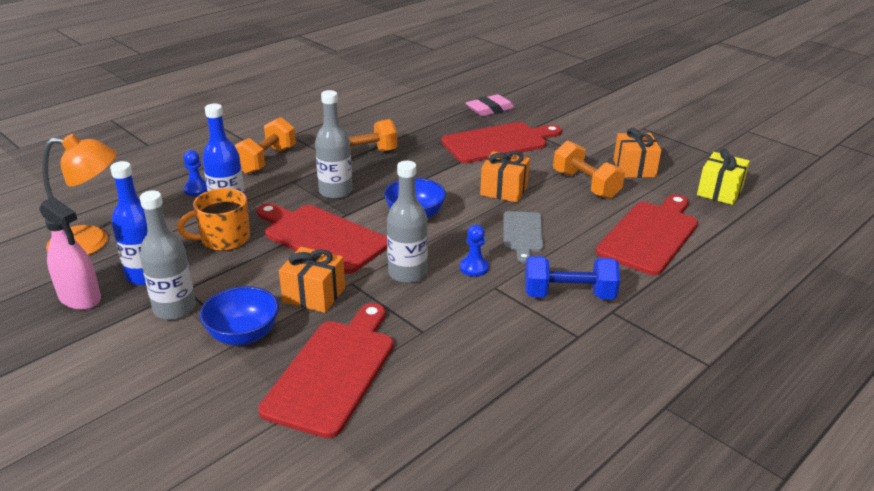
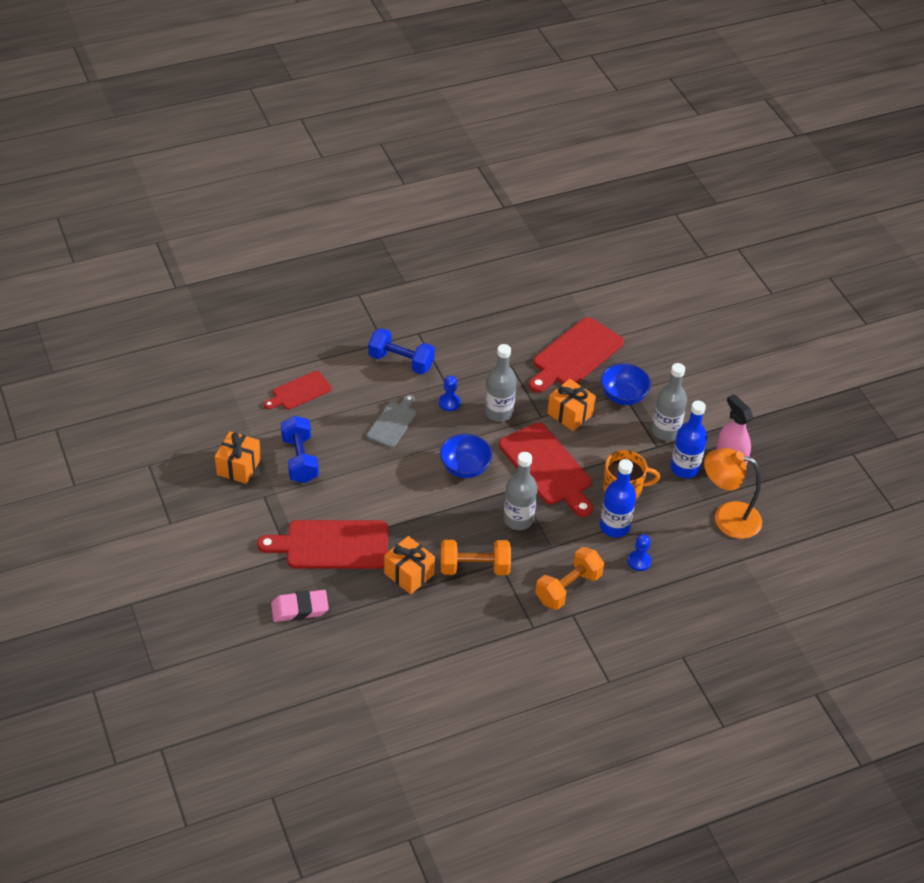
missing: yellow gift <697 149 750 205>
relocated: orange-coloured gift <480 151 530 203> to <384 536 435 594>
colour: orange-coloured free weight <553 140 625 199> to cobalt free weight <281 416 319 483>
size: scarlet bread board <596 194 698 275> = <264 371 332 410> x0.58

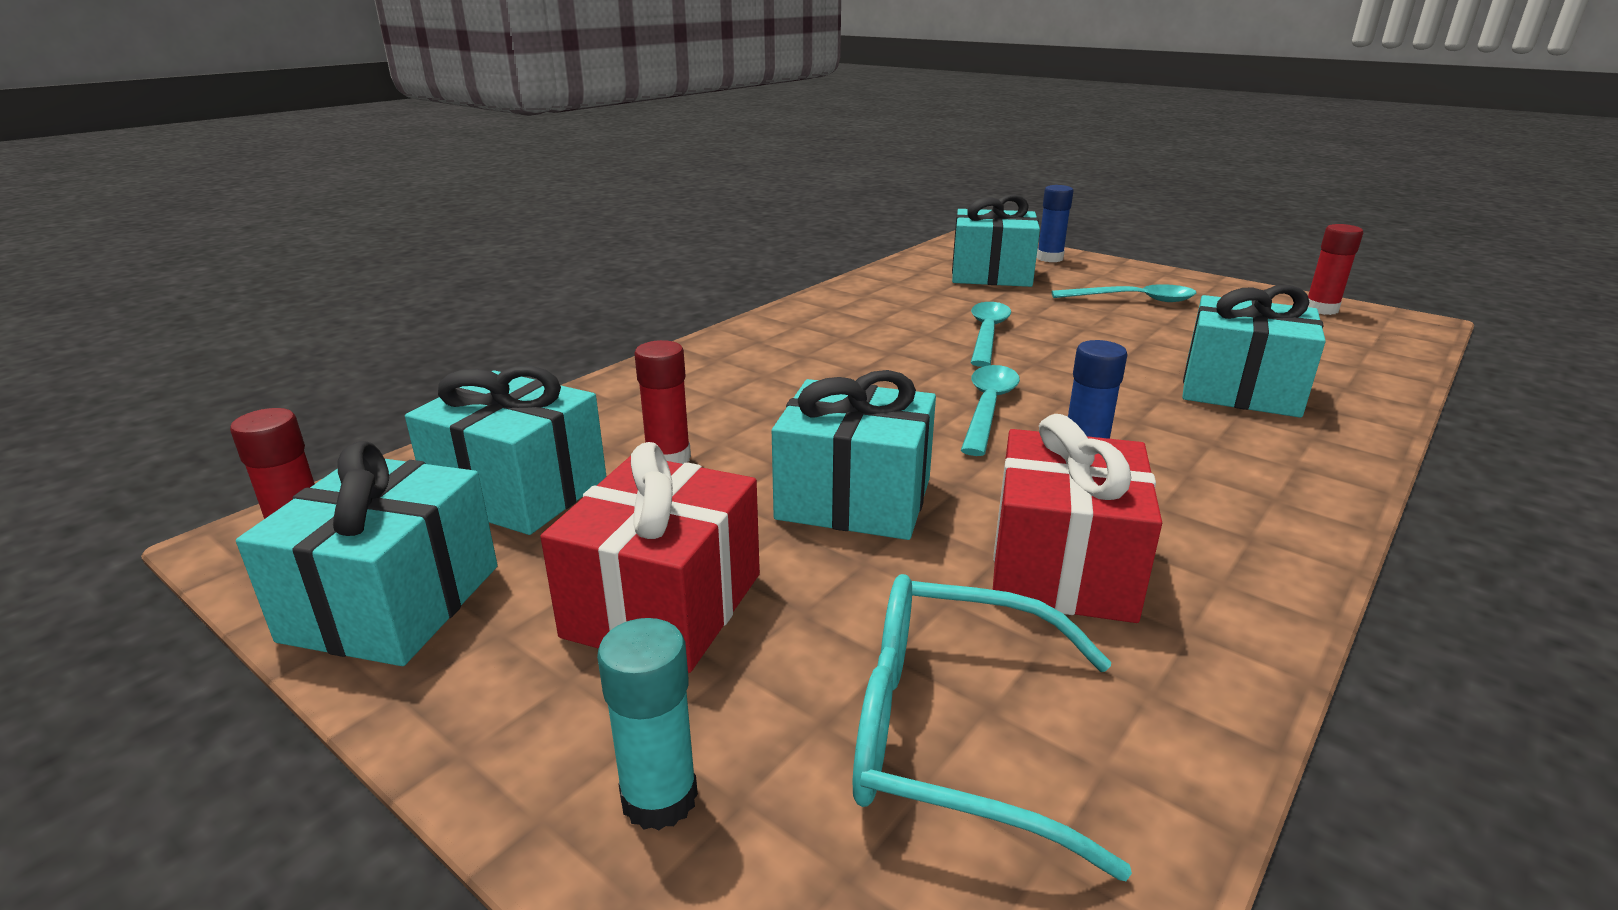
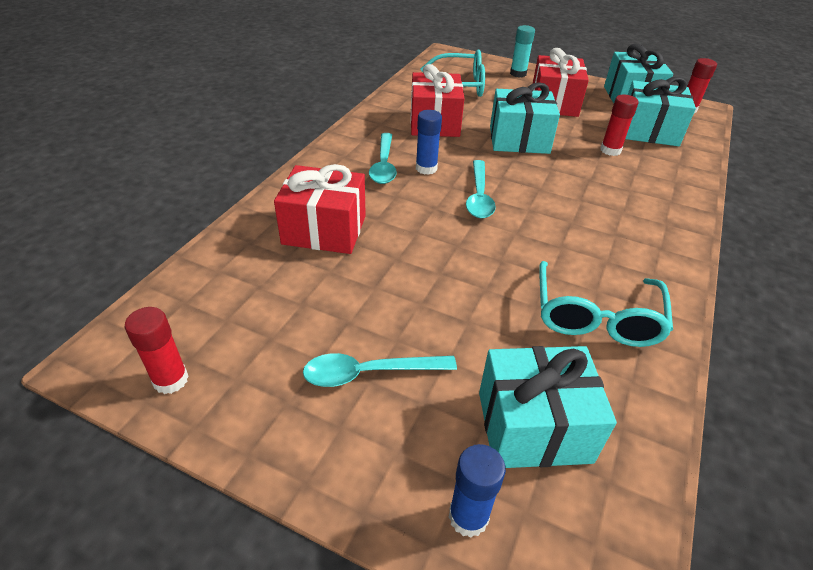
appeared: teal eyeglasses <539 261 673 347>
relocated: teal teaspoon <971 302 1011 367> to <369 133 397 184>
colour: teal gift <1182 285 1326 418> to scarlet gift <274 164 366 254>

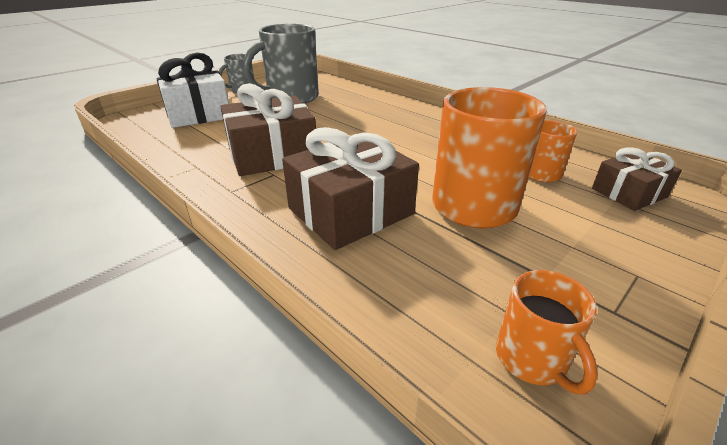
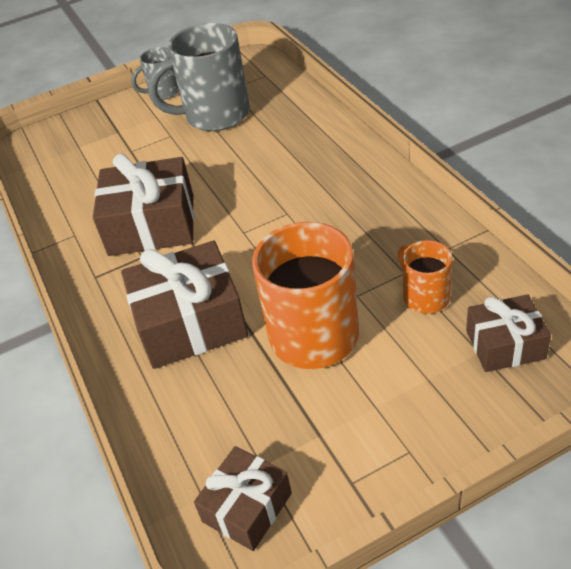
missing: pure white gift <156 52 229 128>
exchanged: orange-coloured coffee mug <496 270 598 395> to brown gift <194 446 292 551>

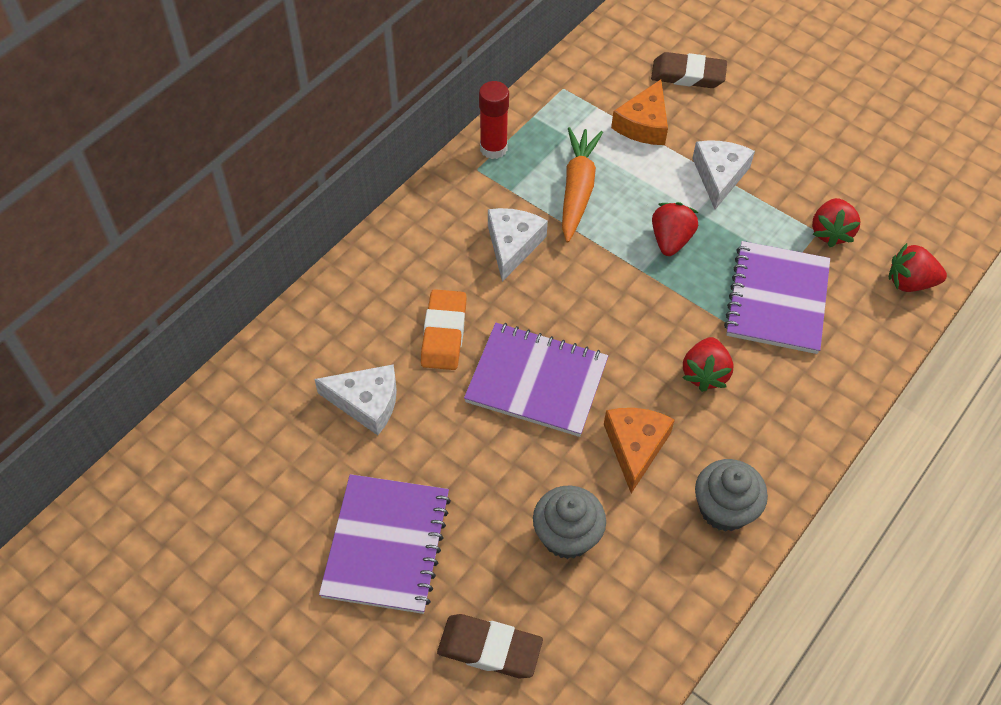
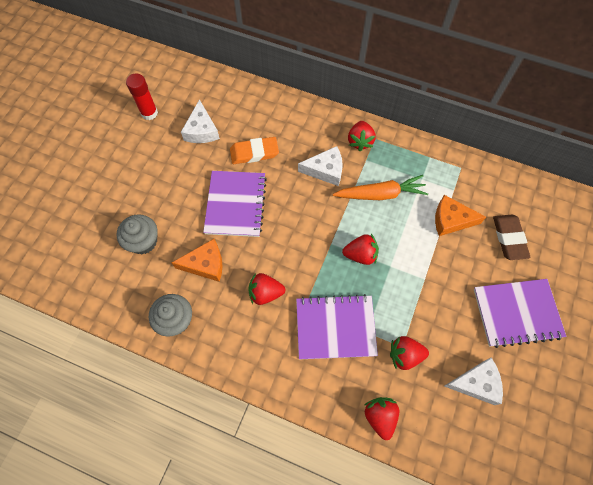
missing: brown eraser <437 614 543 678>
appeared: scarlet strawberry <348 121 376 151>
relocated: purple notebook <319 474 451 614> to <474 279 566 348>; scarlet stick of glue <479 81 509 159> to <126 73 158 120>; pure white piece of cheese <692 140 755 209> to <444 358 503 405>

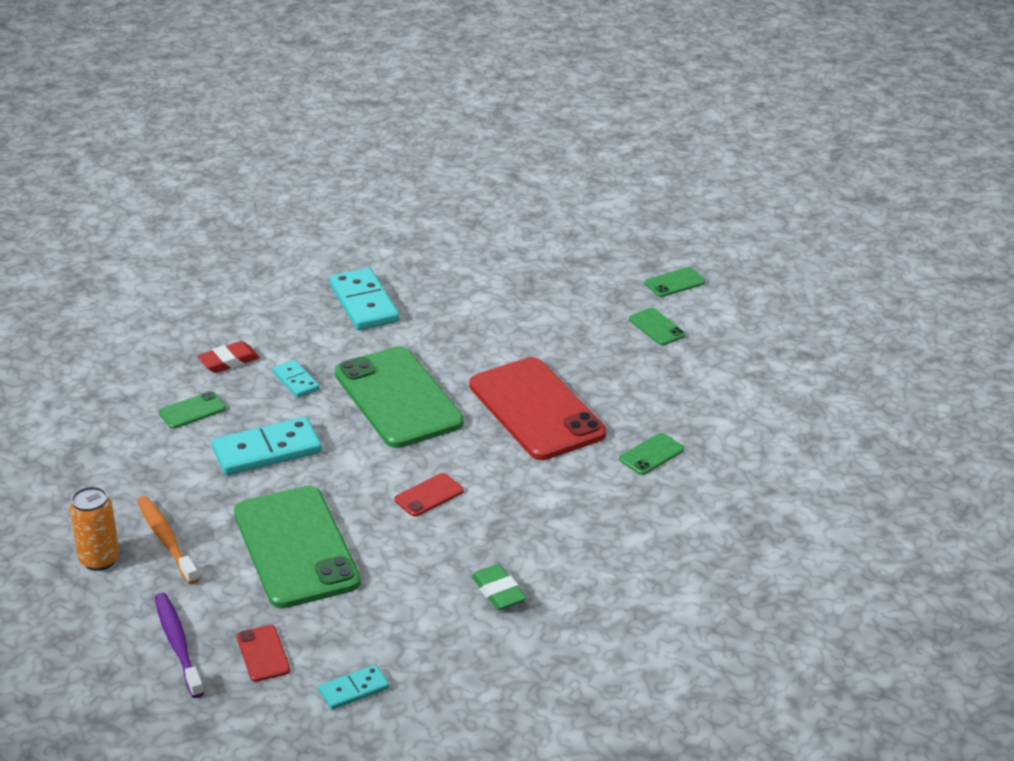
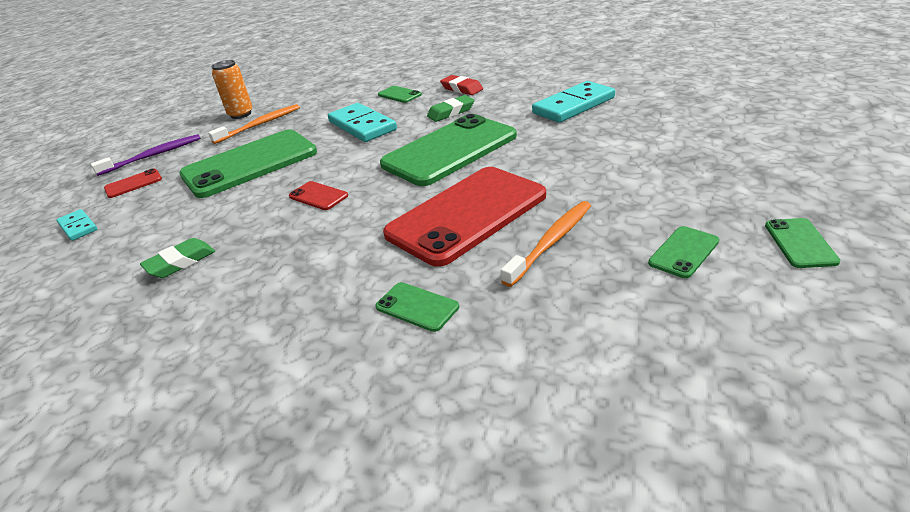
appeared: orange-coloured dental brush <501 201 591 287>
exchanged: teal domino <273 360 320 398> to leaf-green eraser <427 95 474 122>
spun: leaf-green phone <645 267 705 297> = <765 218 840 268> 45 degrees clockwise

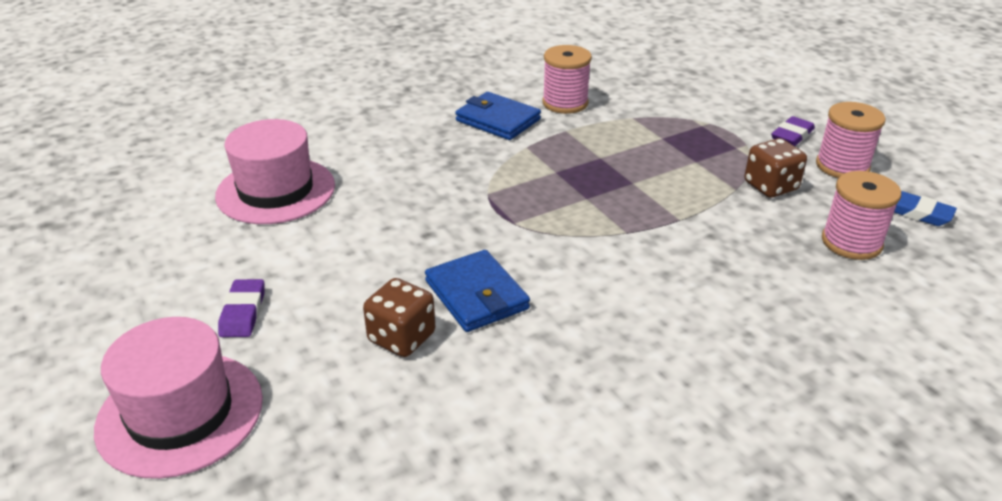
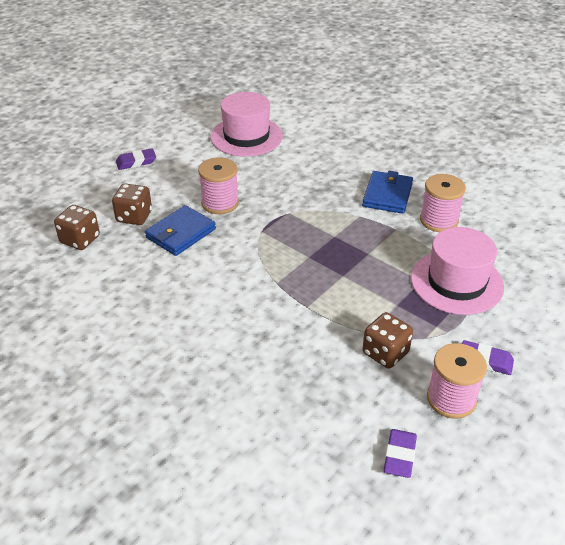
appeared: brown die <54 205 100 250>
relocated: rose-pink top hat <94 317 263 479> to <411 227 504 315>; rose-pink spool <822 171 901 260> to <198 157 239 214>
colour: cobalt eraser <894 191 957 226> to purple eraser <384 429 417 478>

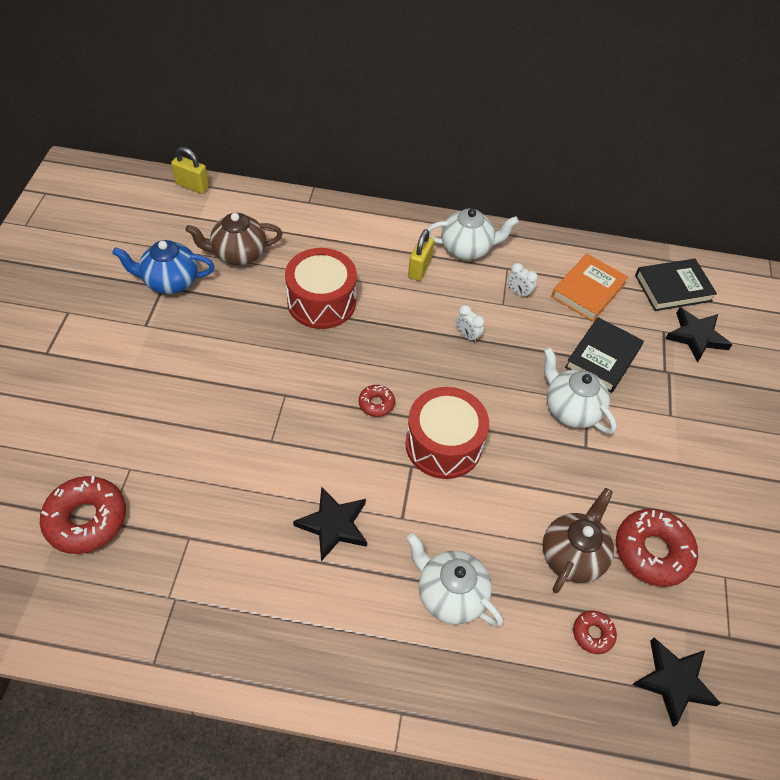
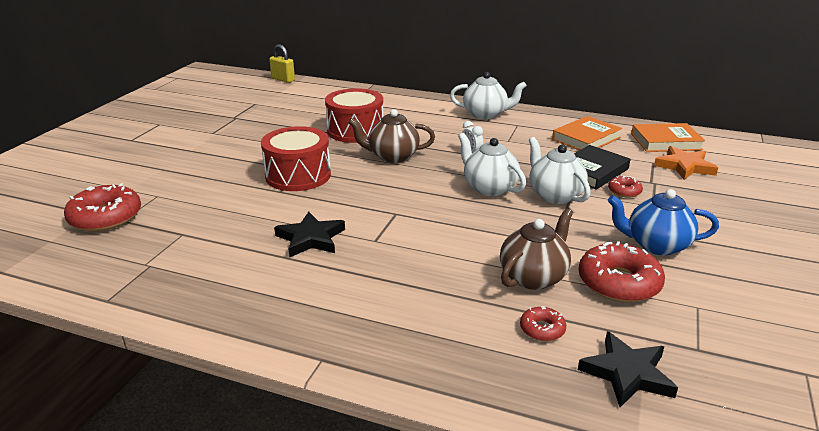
missing: yellow padlock <408 229 434 281>; pure white alarm clock <507 263 538 298>
relocated: cobalt china teapot <112 240 214 294> to <608 189 719 256>; brown china teapot <185 213 283 265> to <348 109 435 163>; scarlet donut <359 385 395 417> to <608 176 643 198>; scarlet toy drum <405 387 489 479> to <261 126 331 191>; pure white china teapot <407 533 503 627> to <458 133 526 196>
colour: jet-black hardcover <635 259 717 311> to orange-coloured hardcover <631 123 705 152>; jet-black star shape <665 307 733 363> to orange-coloured star shape <654 146 718 180>

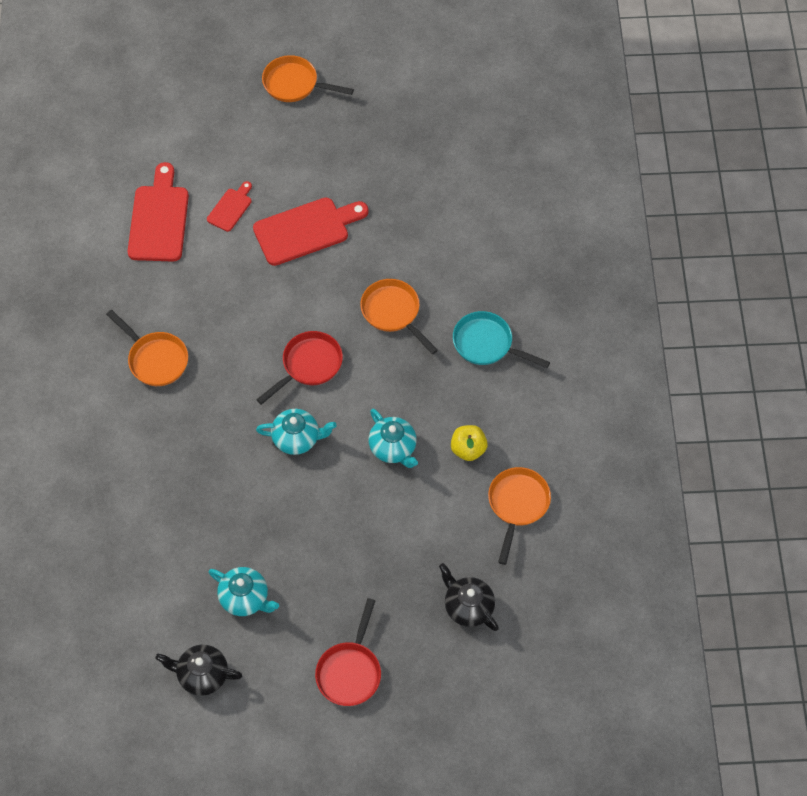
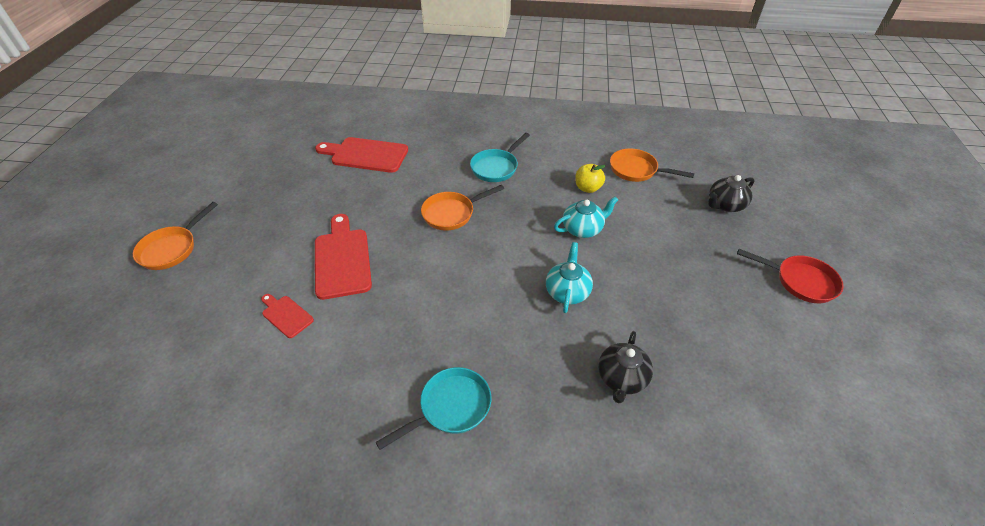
missing: teal china teapot <208 567 279 616>; scarlet frying pan <256 331 343 405>
relocated: scarlet bread board <128 162 189 262> to <315 137 408 173>; jet-black china teapot <156 645 242 696> to <598 331 653 403>
colour: orange-coloured frying pan <106 310 188 386> to teal frying pan <376 367 491 450>

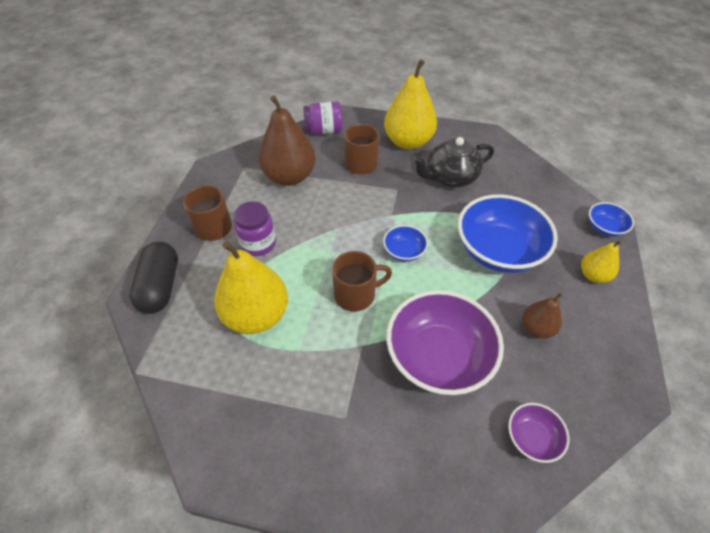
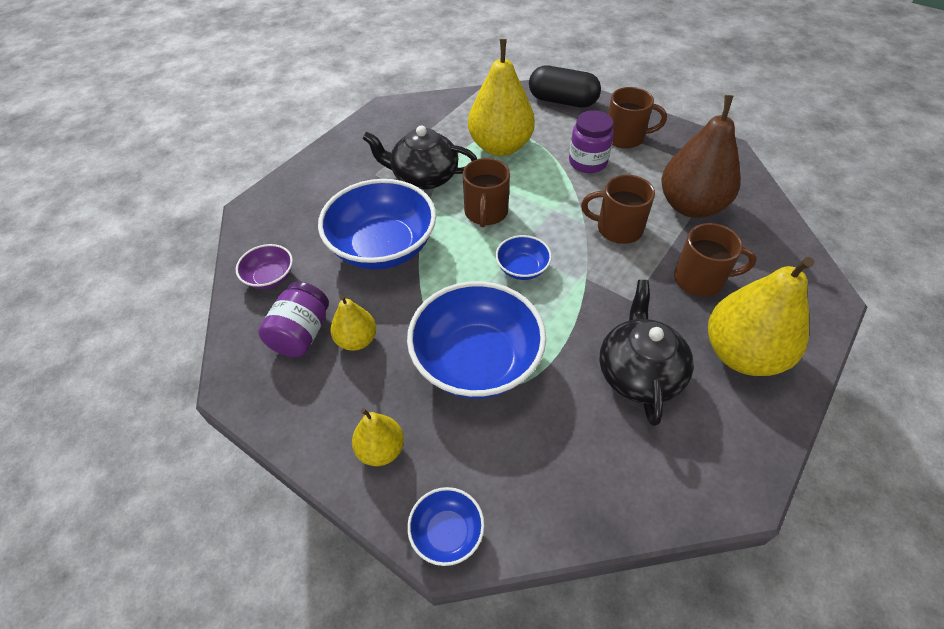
appeared: jet-black china teapot <362 126 477 190>; brown coffee mug <581 175 655 244>
relocated: purple jar <303 102 343 134> to <258 282 329 357>
colour: purple bowl <386 290 504 395> to cobalt bowl <318 179 436 270>; brown toy pear <522 293 562 338> to yellow toy pear <331 295 376 351>

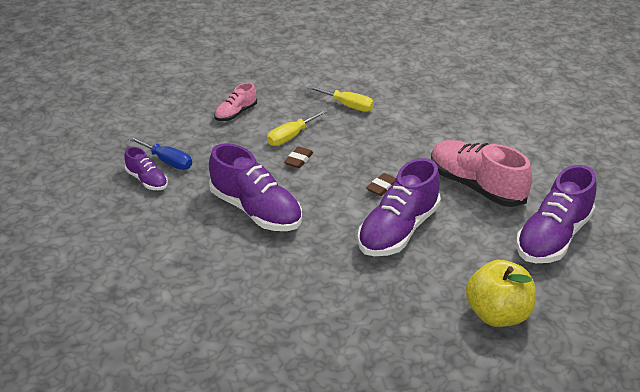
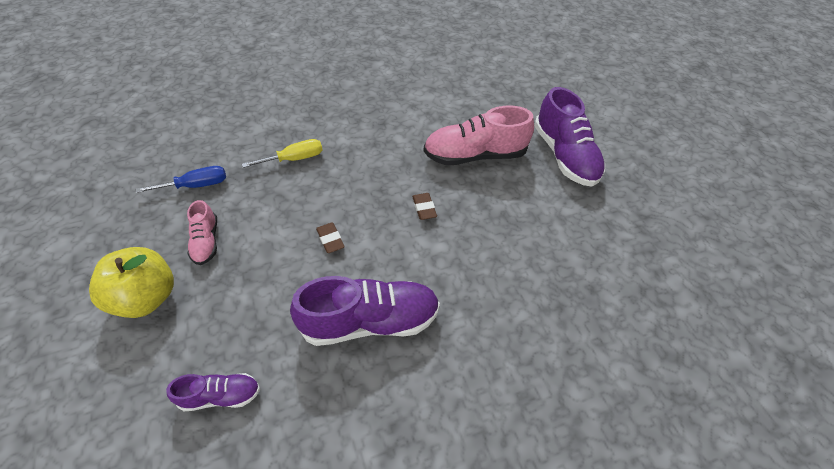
missing: yellow screwdriver <267 110 327 146>; purple shoe <357 158 441 256>
relocated: cobalt screwdriver <128 136 192 170> to <136 166 226 193>; yellow apple fruit <466 260 536 327> to <89 247 174 318>

